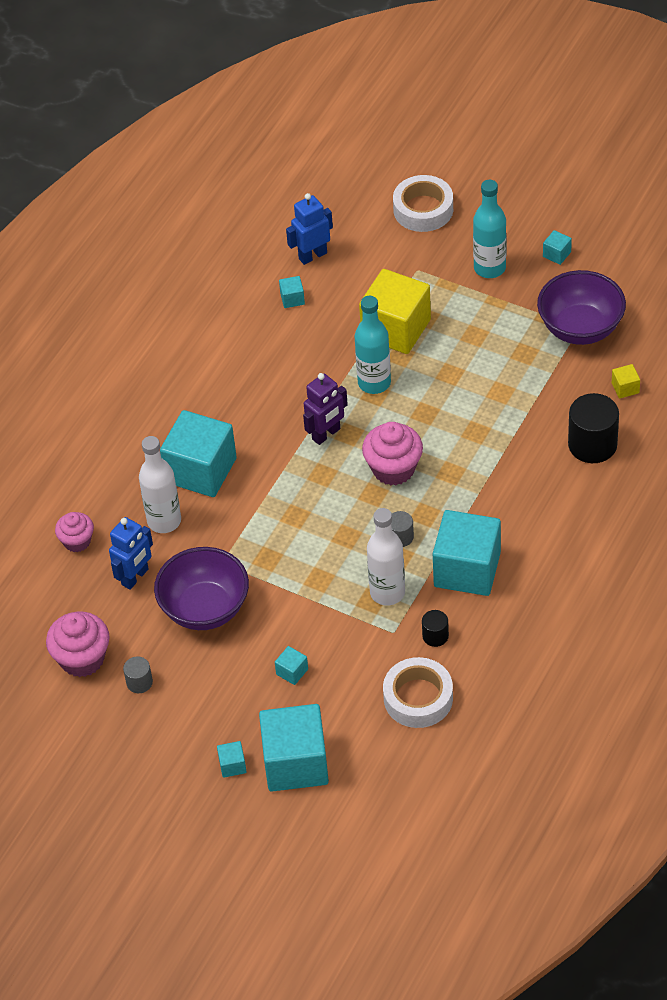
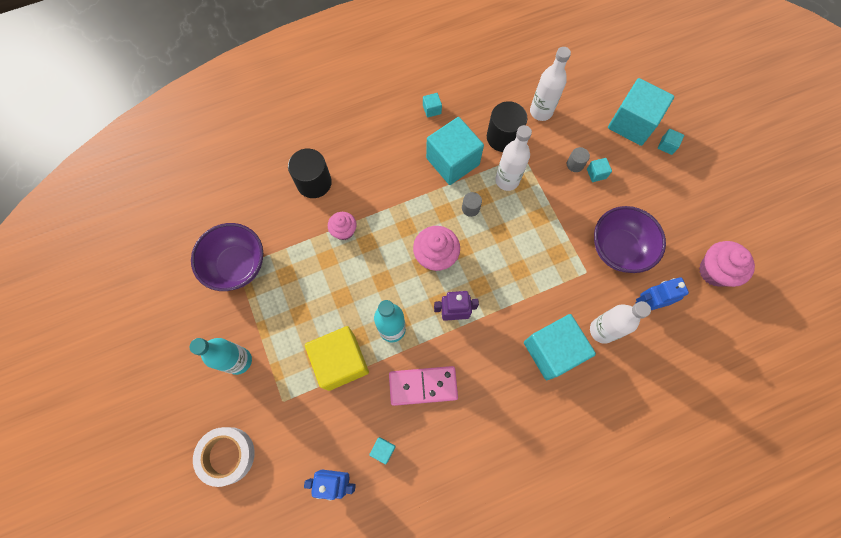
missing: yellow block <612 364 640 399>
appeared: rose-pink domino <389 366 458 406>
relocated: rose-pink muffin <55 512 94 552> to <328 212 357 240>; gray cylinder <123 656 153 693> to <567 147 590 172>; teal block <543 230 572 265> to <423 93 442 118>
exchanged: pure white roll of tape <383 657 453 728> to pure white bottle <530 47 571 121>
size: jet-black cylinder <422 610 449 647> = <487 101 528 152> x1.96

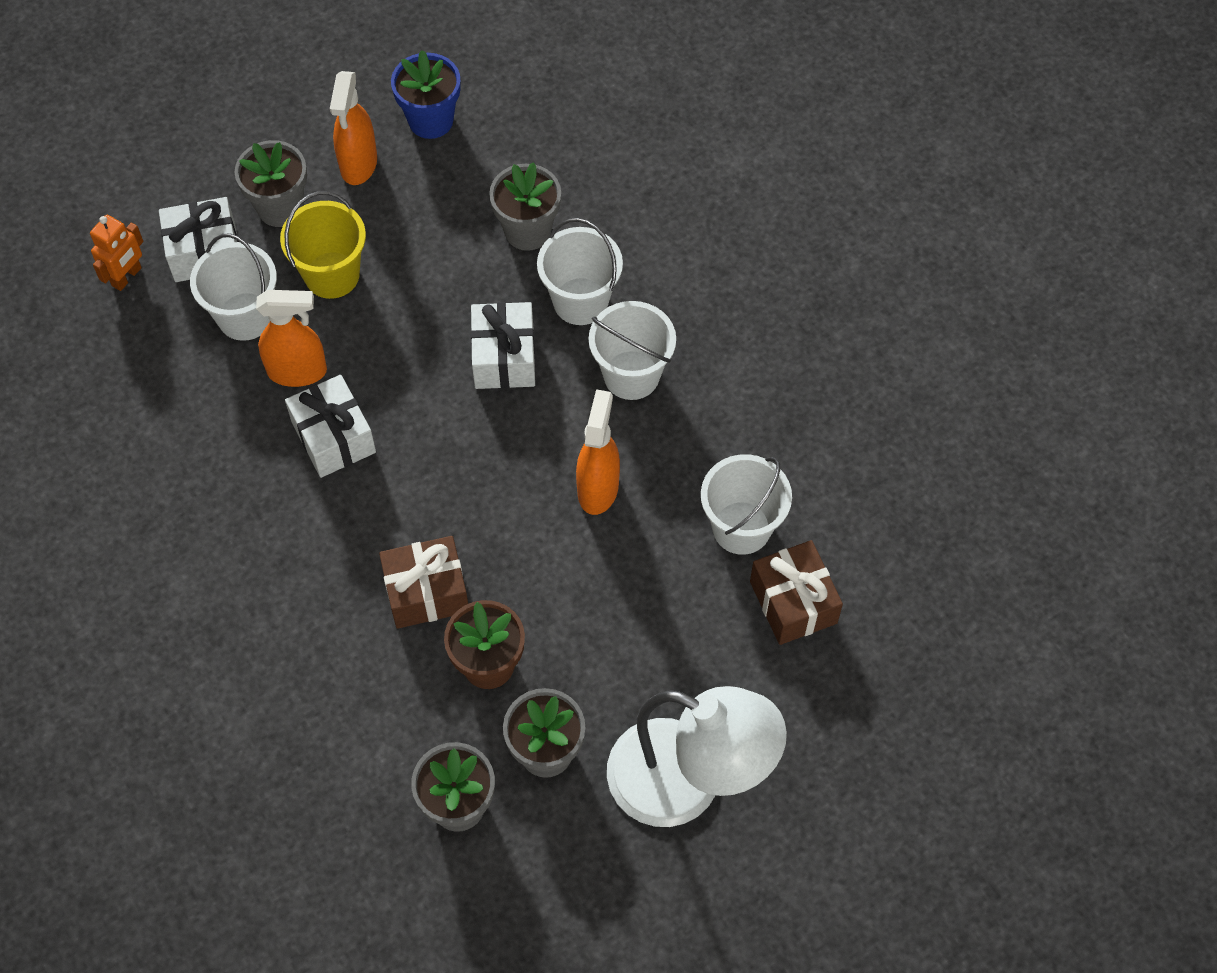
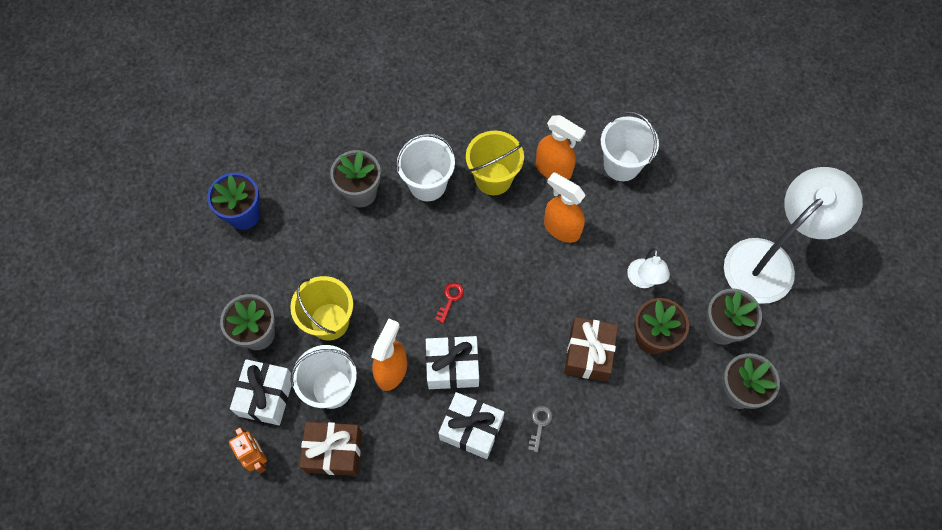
appeared: scarlet latchkey <435 282 464 324>; gray latchkey <528 406 552 453>; pure white lamp <627 248 670 288>
relocated: orange-coloured spray cleaner <330 71 377 185> to <536 115 586 180>; pure white gift <471 302 535 389> to <439 392 504 459>; brown gift <750 540 843 645> to <299 422 362 476>
colour: pure white bucket <589 301 676 400> to yellow bucket <466 131 524 195>

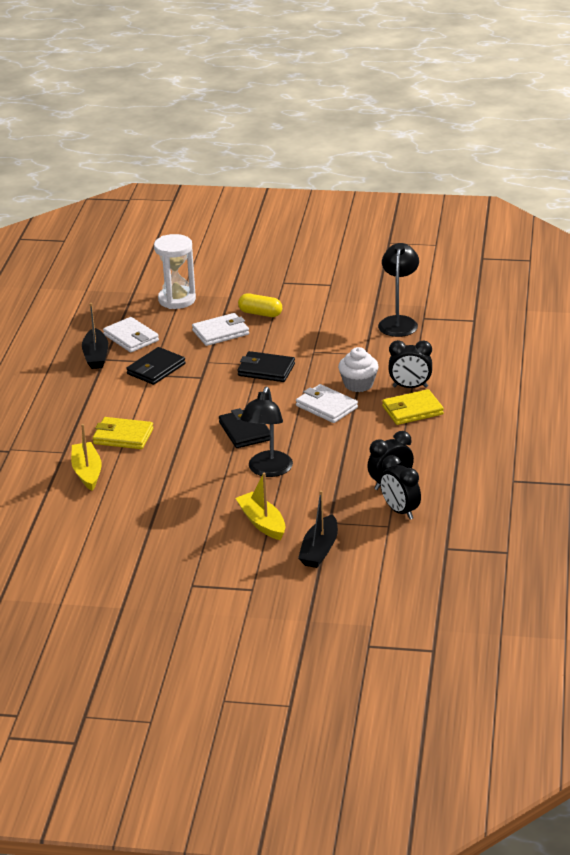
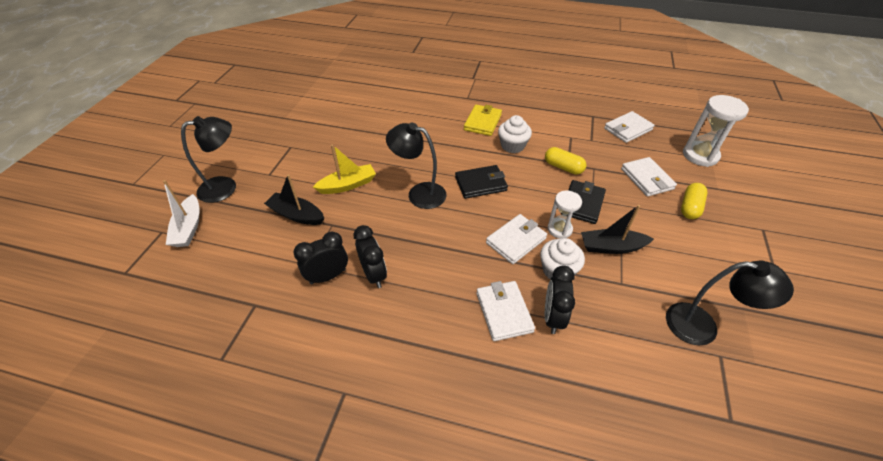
missing: yellow boat <71 424 102 491>; jet-black card wallet <126 347 185 385>
appeared: pure white boat <163 180 200 247>; jet-black lamp <181 116 236 203>; pure white muffin <498 115 532 153>; yellow pill shape <545 147 586 175>; pure white sand timer <548 191 582 239>
relocated: jet-black boat <82 303 108 369> to <581 205 654 254>
colour: yellow card wallet <382 389 444 425> to pure white card wallet <476 281 535 341>

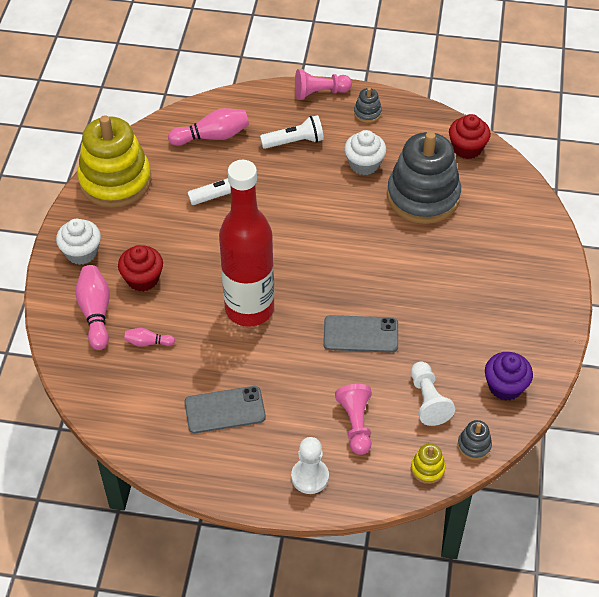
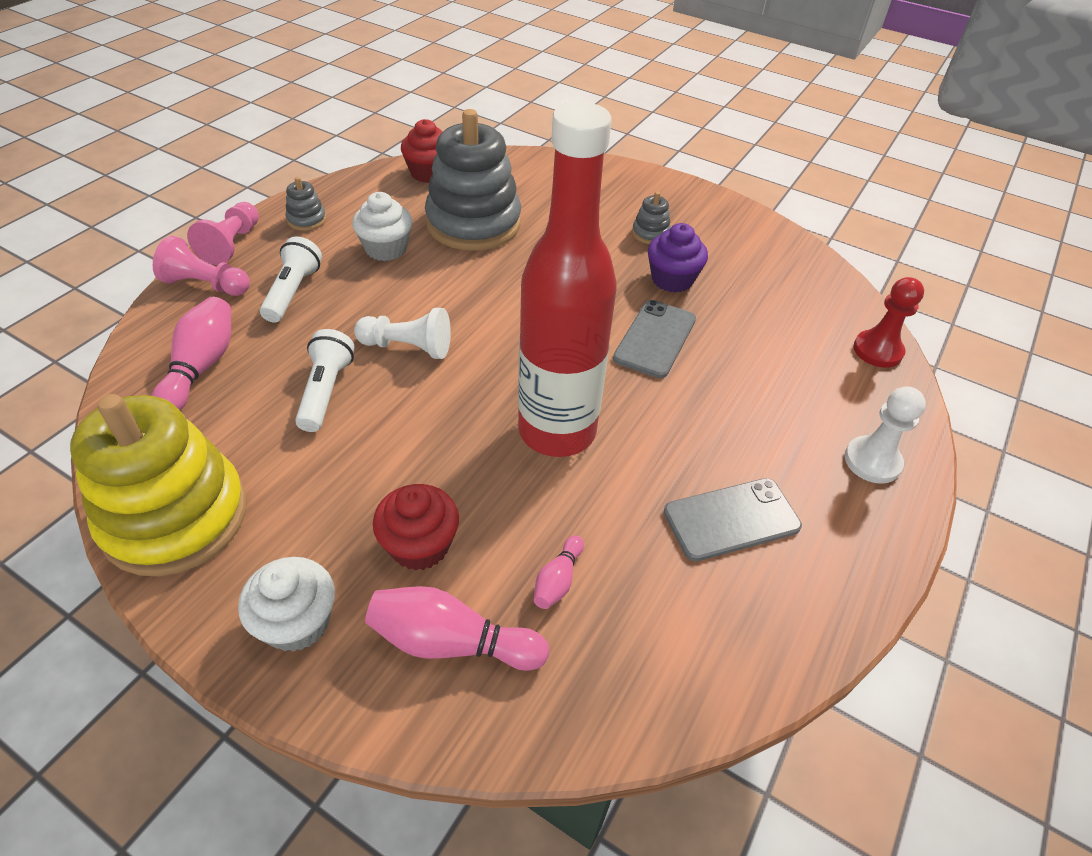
relocated: rose-pink chess pawn <335 384 372 455> to <153 236 250 296>; pure white chess pawn <411 362 455 426> to <354 308 451 359>; gray stacking rings <458 420 492 460> to <632 192 671 244>; purple muffin <485 352 533 401> to <648 223 708 293>
exchanged: yellow stacking rings <411 443 445 484> to scarlet chess pawn <854 277 924 368>
spun: gray phone <184 386 266 433> = <664 478 802 561> 60 degrees clockwise

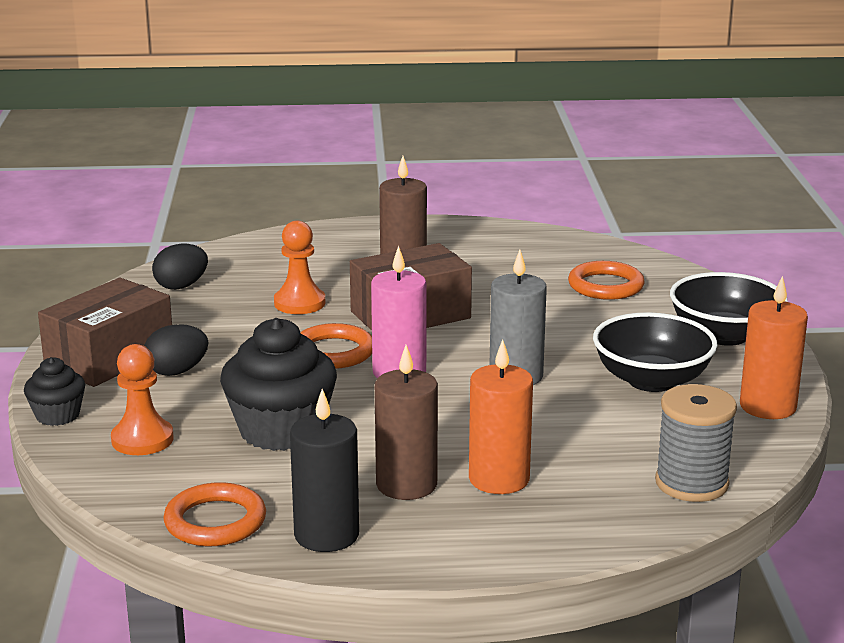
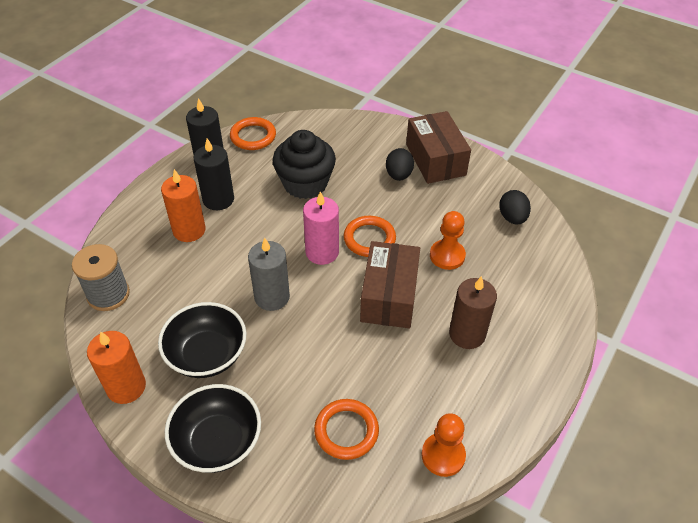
missing: jet-black muffin <24 357 85 426>
relocated: orange-coloured chess pawn <111 344 174 455> to <422 413 466 477>
colour: brown pillar candle <375 345 438 500> to jet-black pillar candle <194 138 234 210>

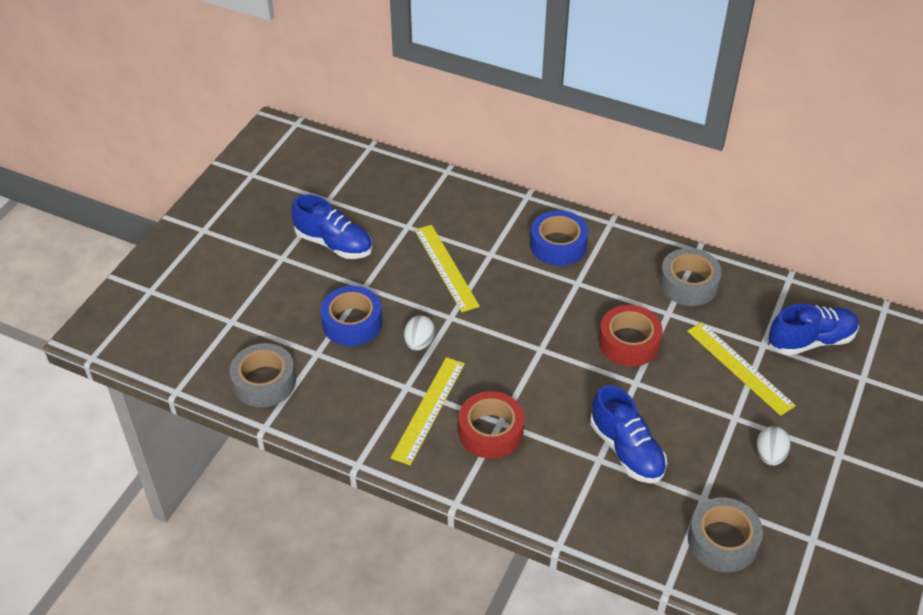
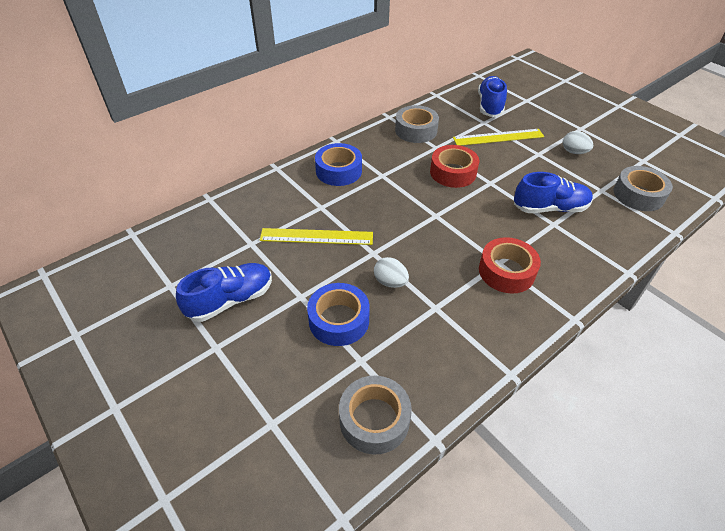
missing: yellow straightedge <391 357 465 465>

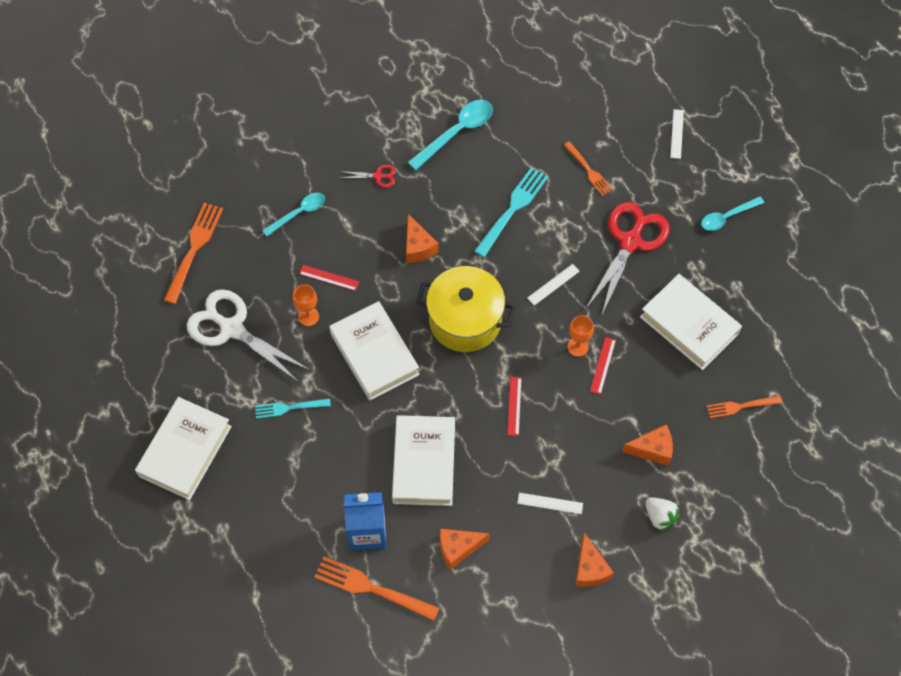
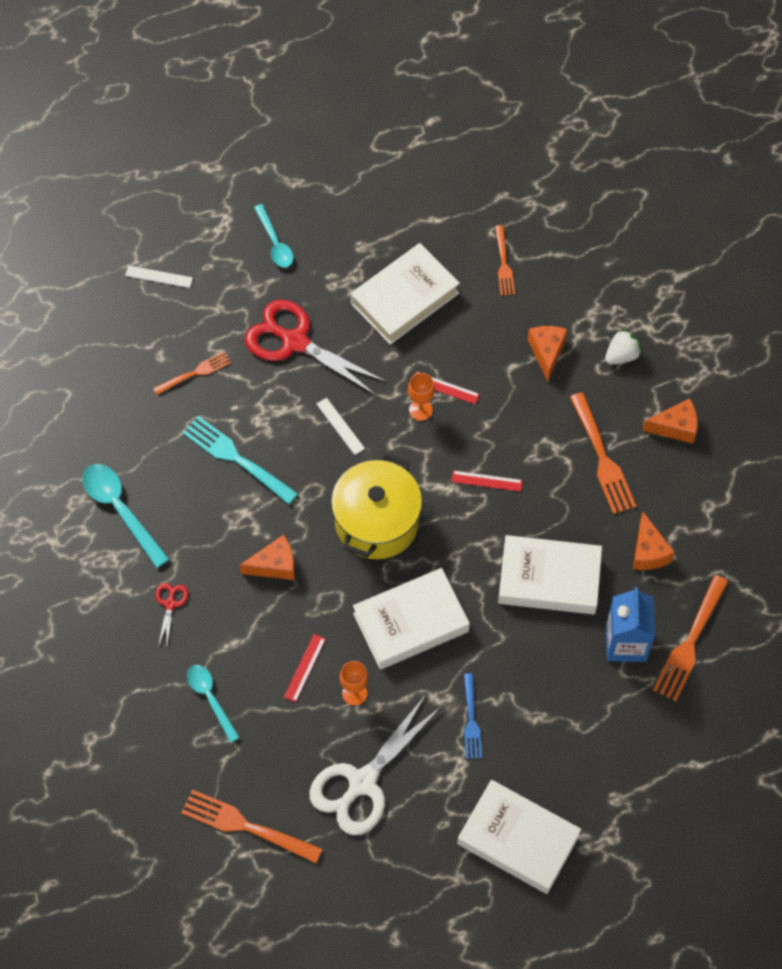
exchanged: pure white straightedge <517 493 583 514> to orange-coloured fork <570 392 636 514>
colour: teal fork <255 399 331 419> to cobalt fork <464 673 482 759>

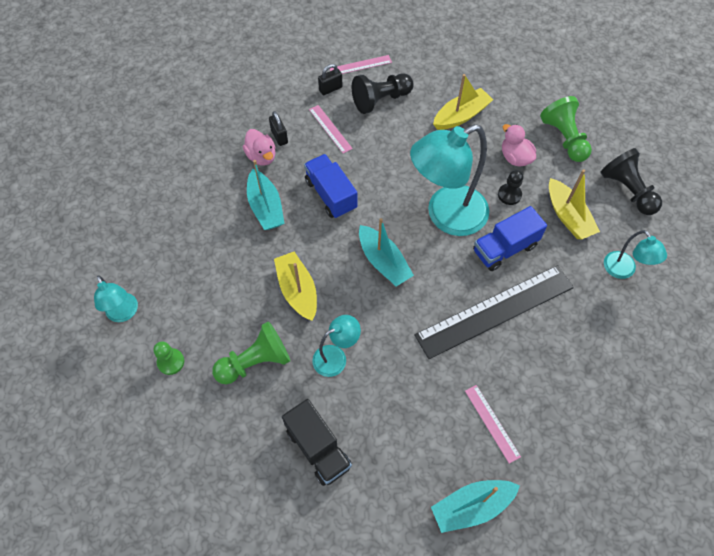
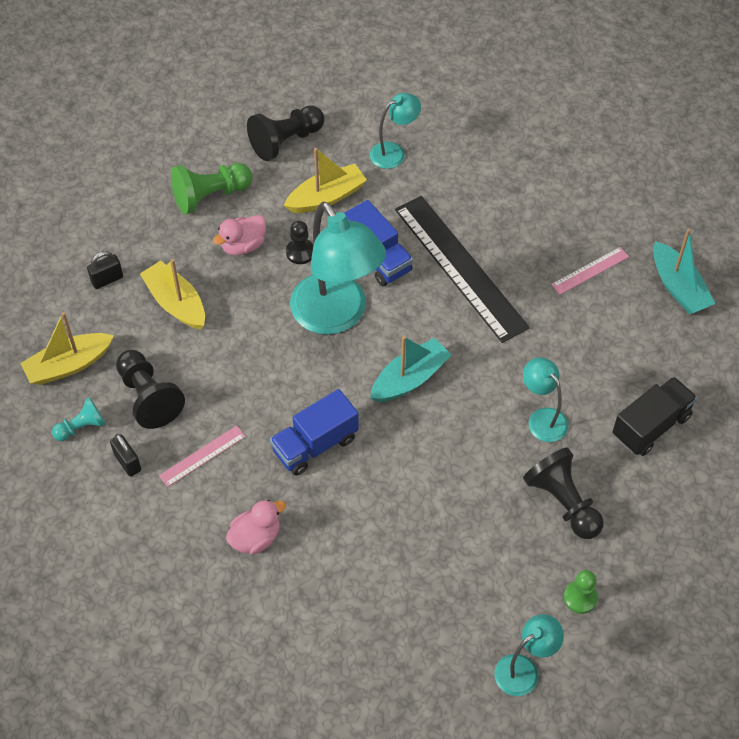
missing: teal boat <247 160 285 230>
relocated: jet-black padlock <269 111 288 146> to <87 251 123 289>; yellow boat <274 252 317 321> to <20 312 114 385>
exchanged: rose-pink straightedge <330 55 392 74> to teal chess pawn <52 397 106 441>
colour: leaf-green chess pawn <212 321 290 384> to jet-black chess pawn <523 447 604 539>

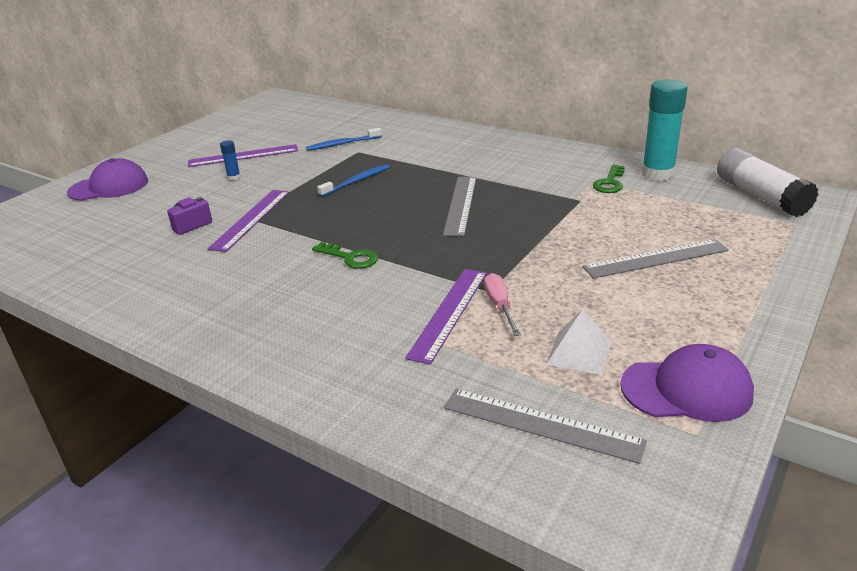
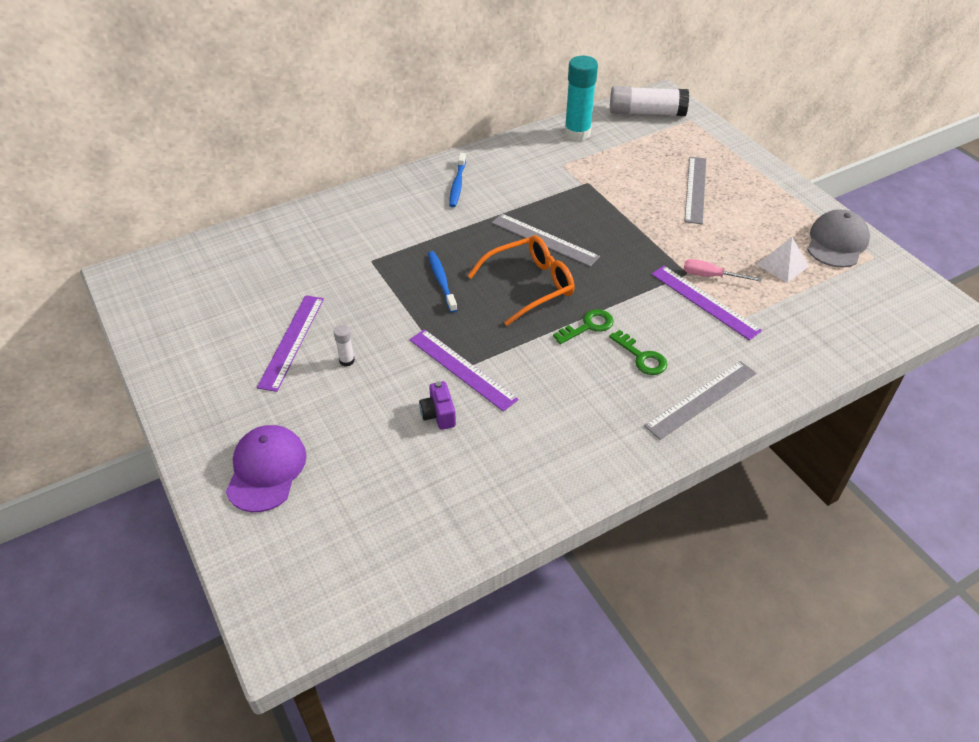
appeared: orange-coloured eyeglasses <468 235 575 326>
relocated: cobalt dental brush <306 128 382 151> to <449 153 466 207>; gray straightedge <444 389 647 464> to <644 361 756 440>; leaf-green latchkey <593 165 625 193> to <609 330 667 375>
colour: cobalt stick of glue <220 140 241 181> to pure white stick of glue <334 325 355 367>; purple baseball cap <620 344 754 422> to gray baseball cap <807 209 870 267>

